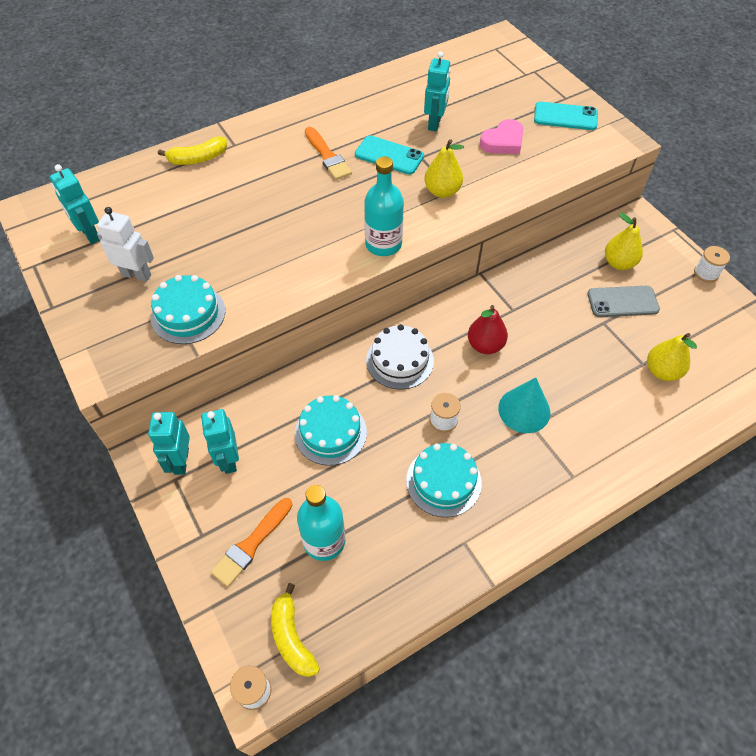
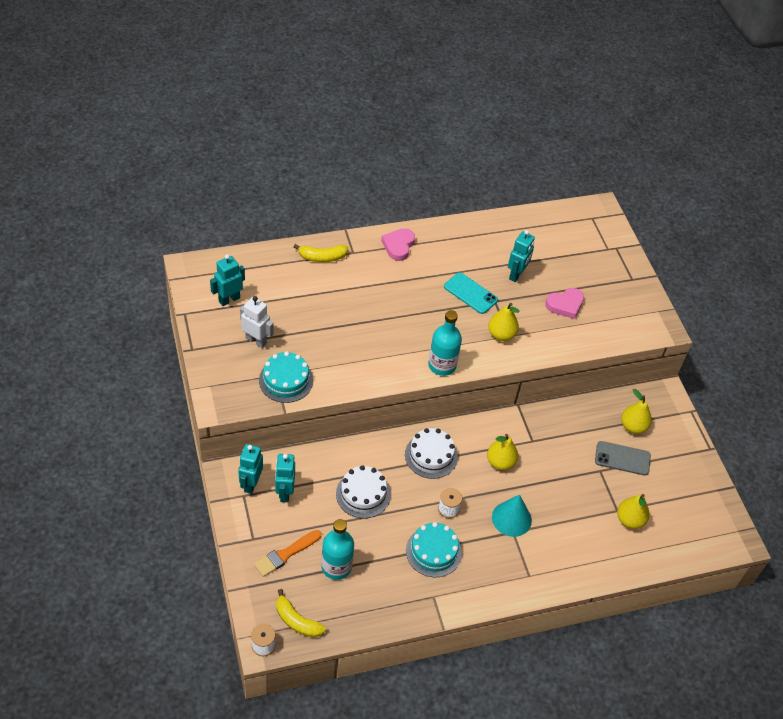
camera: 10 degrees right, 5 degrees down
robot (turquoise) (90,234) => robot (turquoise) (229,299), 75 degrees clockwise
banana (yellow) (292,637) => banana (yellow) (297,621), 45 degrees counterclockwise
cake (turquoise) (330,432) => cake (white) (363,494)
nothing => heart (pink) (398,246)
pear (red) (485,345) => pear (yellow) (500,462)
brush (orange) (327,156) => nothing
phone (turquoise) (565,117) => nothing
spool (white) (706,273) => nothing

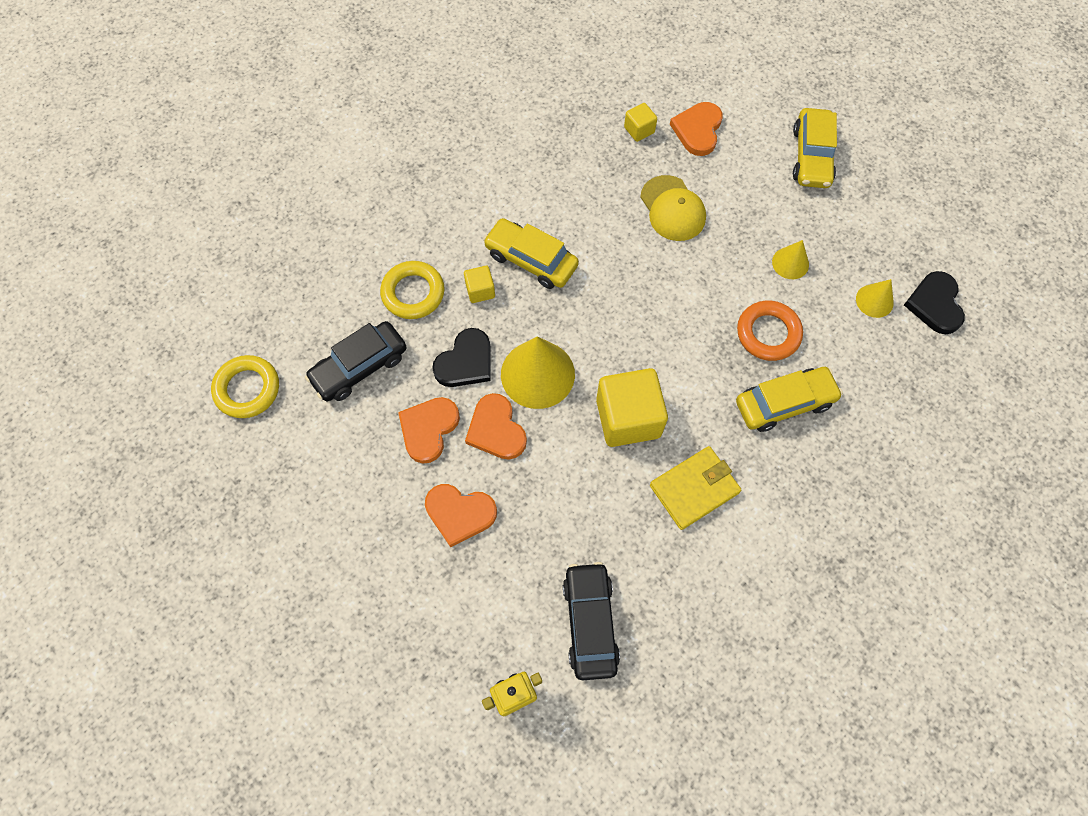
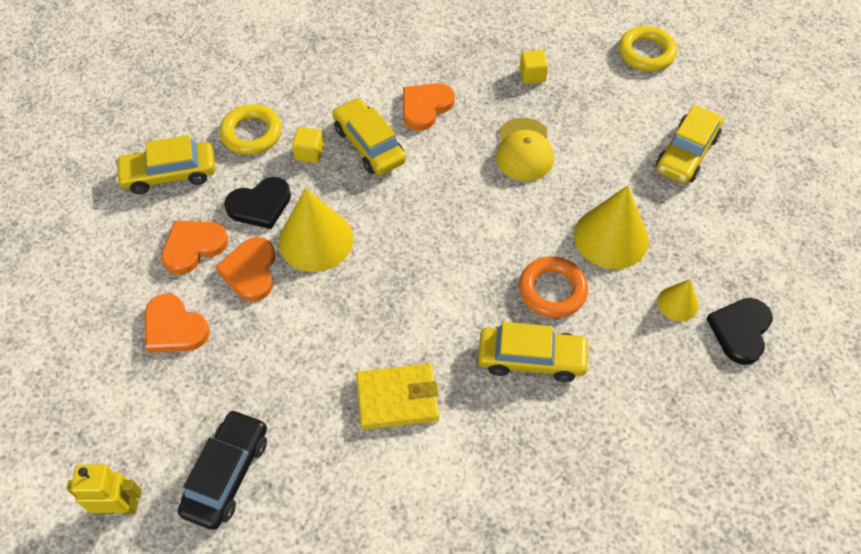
camera: 25 degrees right, 10 degrees down
car (black) (359,367) => car (yellow) (169,174)
heart (orange) (698,130) => heart (orange) (425,107), move
cone (yellow) (790,263) => cone (yellow) (611,237), x1.91
ring (yellow) (247,389) => ring (yellow) (646,53), move
cube (yellow) (628,418) => nothing

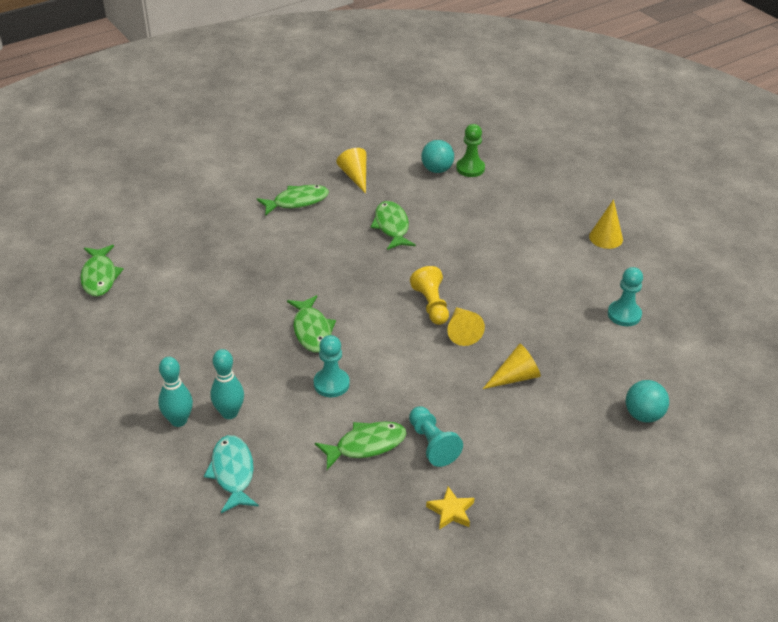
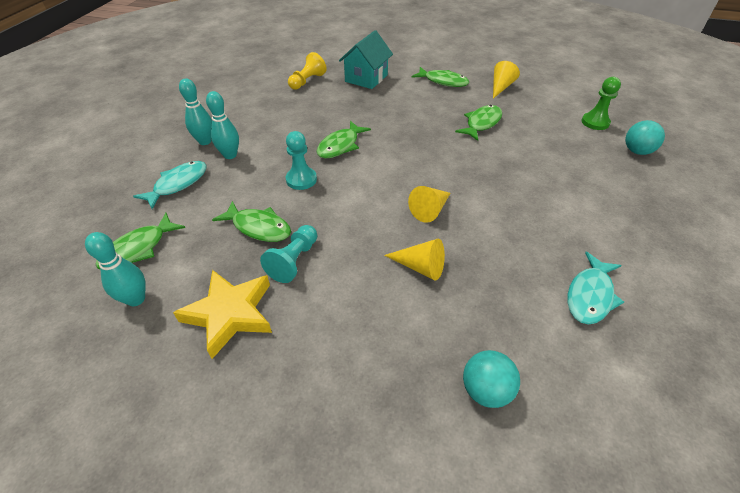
camera: 50 degrees right, 5 degrees up
nothing => bowling pin (turquoise) (136,299)
fish (green) (99,276) => fish (green) (138,249), move
star (yellow) (451,511) => star (yellow) (230,314), x1.93
pawn (yellow) (431,305) => pawn (yellow) (307,81), move
nothing => house (turquoise) (366,78)
pawn (turquoise) (624,314) => fish (turquoise) (590,295)
ball (turquoise) (437,170) => ball (turquoise) (637,151), move
cone (yellow) (606,237) => nothing

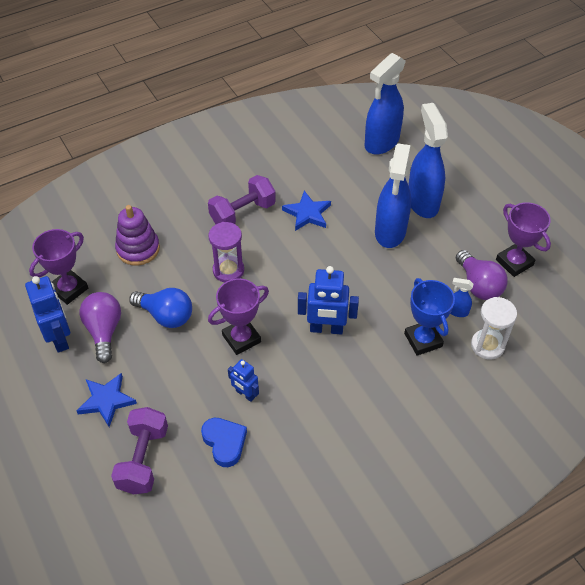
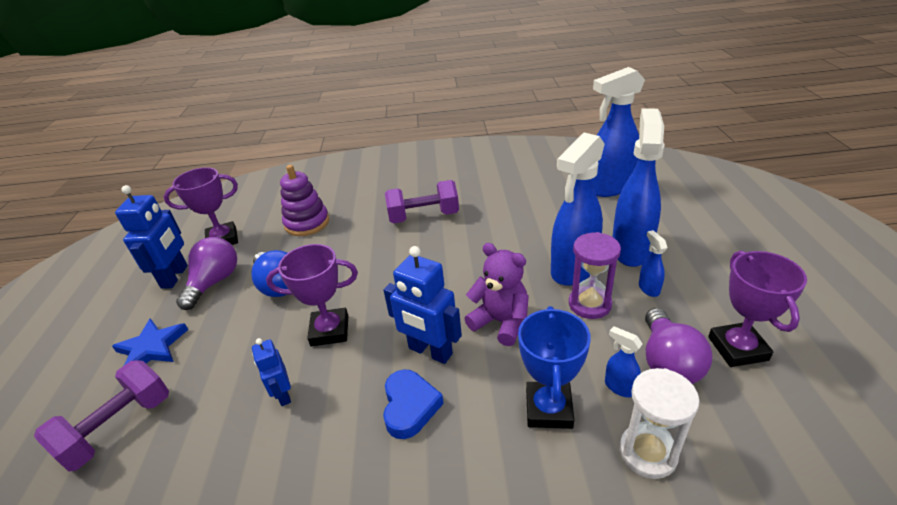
camera: 30 degrees right, 15 degrees down
heart (blue) (224,443) => heart (blue) (410,406), move
nothing => teddy bear (purple) (500,322)
hourglass (purple) (228,270) => hourglass (purple) (589,304), move
nothing => spray bottle (blue) (648,288)
star (blue) (307,213) => nothing

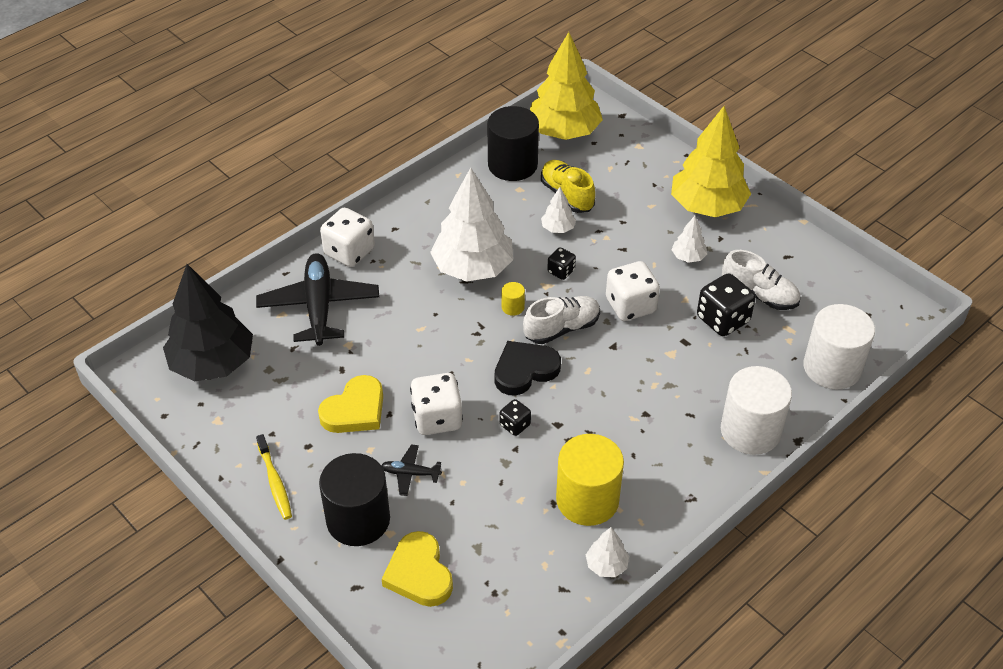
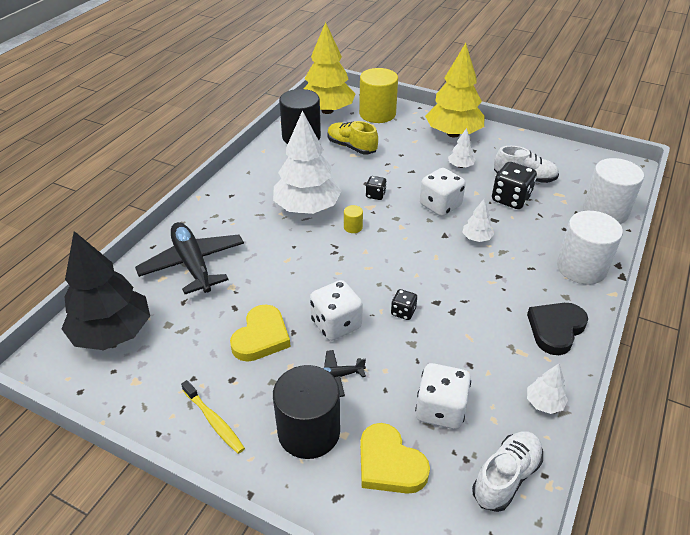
camera: 20 degrees left, 5 degrees down
cylinder (yellow) (587,500) => cylinder (yellow) (377,114), move
dice (white) (349,252) => dice (white) (440,410), move
tree (white) (558,228) => tree (white) (476,238), move
shoe (white) (562,328) => shoe (white) (506,477), move
heart (black) (525,370) => heart (black) (555,329), move

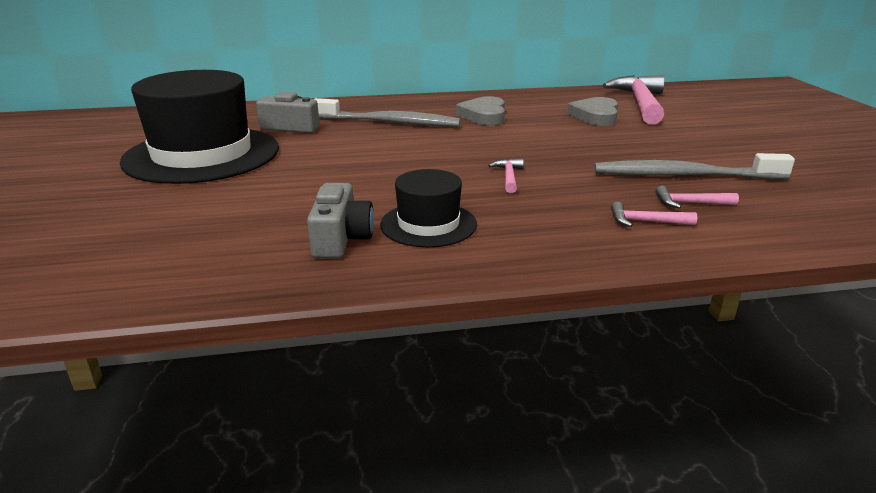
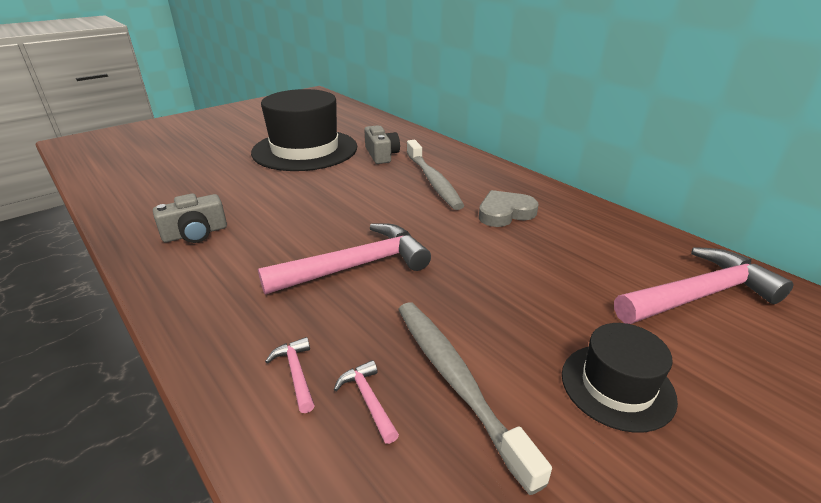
camera: 60 degrees right, 5 degrees up
hammer (pink) (508,177) => hammer (pink) (355,266), x2.37
hat (black) (428,224) => hat (black) (617,386), move
heart (grey) (595,116) => nothing

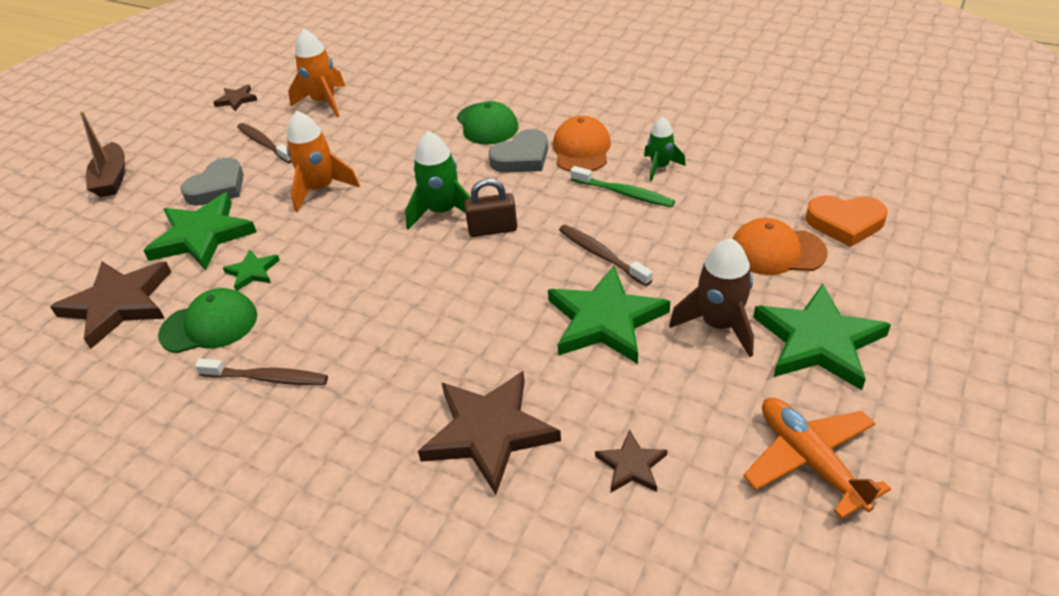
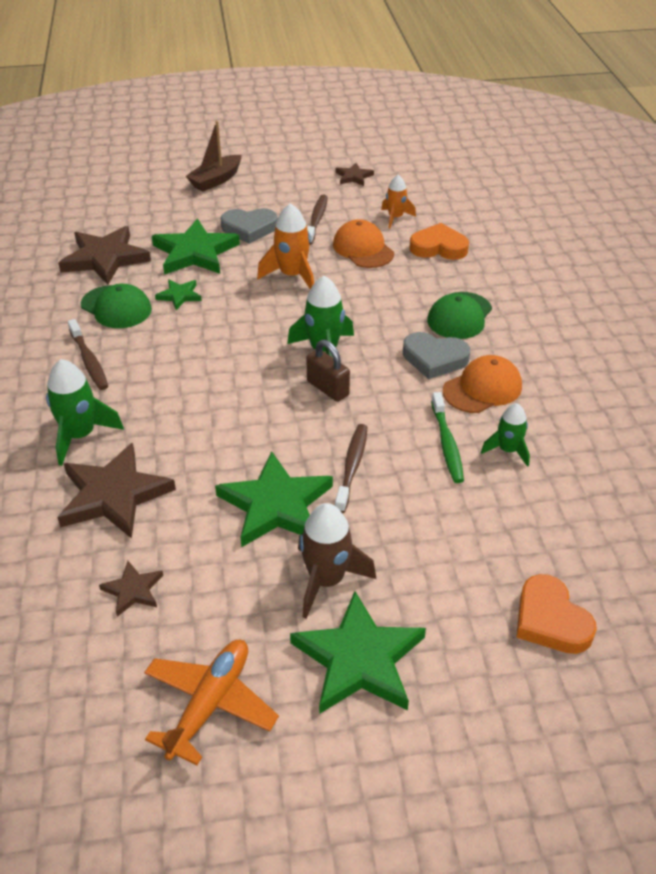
camera: 50 degrees right, 0 degrees up
nothing => rocket (green) (80,435)
cap (orange) (776,251) => cap (orange) (363,249), move
rocket (orange) (324,102) => rocket (orange) (395,218), x0.63
nothing => heart (orange) (438,247)

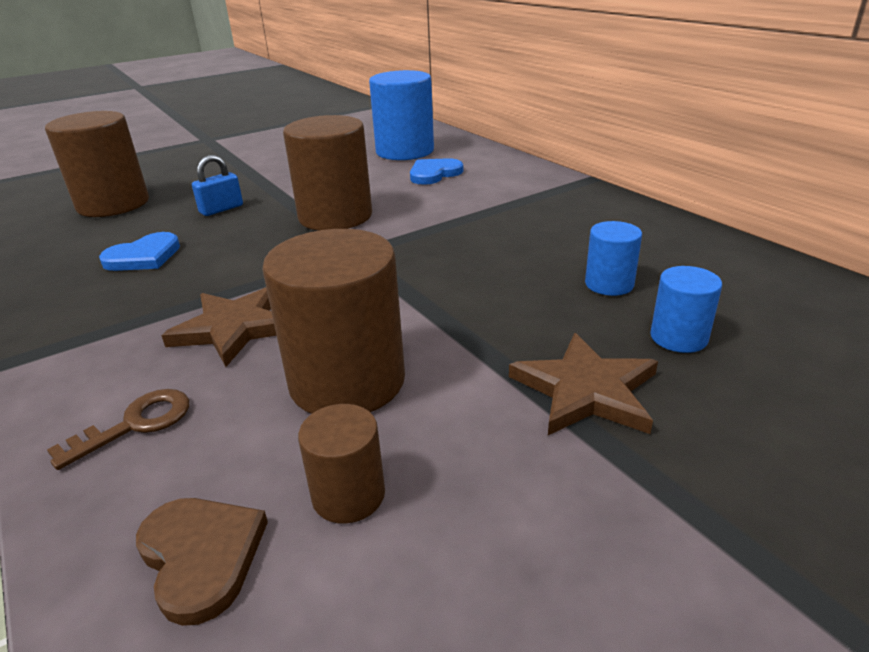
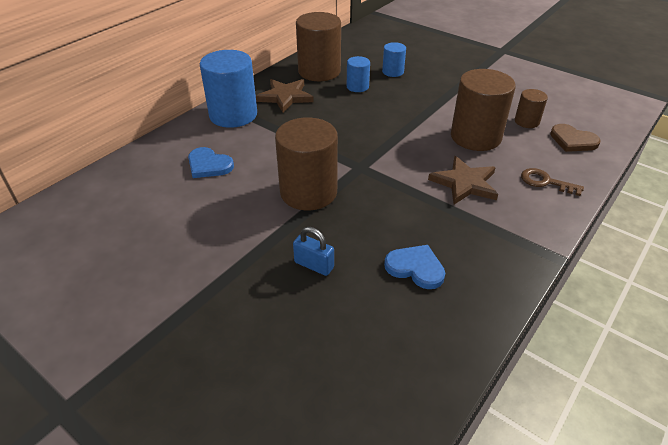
camera: 110 degrees left, 10 degrees up
cylinder (blue) (405,151) => cylinder (blue) (233,115), move
star (brown) (586,390) => star (brown) (285,97), move
cylinder (brown) (113,204) => cylinder (brown) (319,71), move
heart (brown) (201,556) => heart (brown) (573,140), 90 degrees counterclockwise

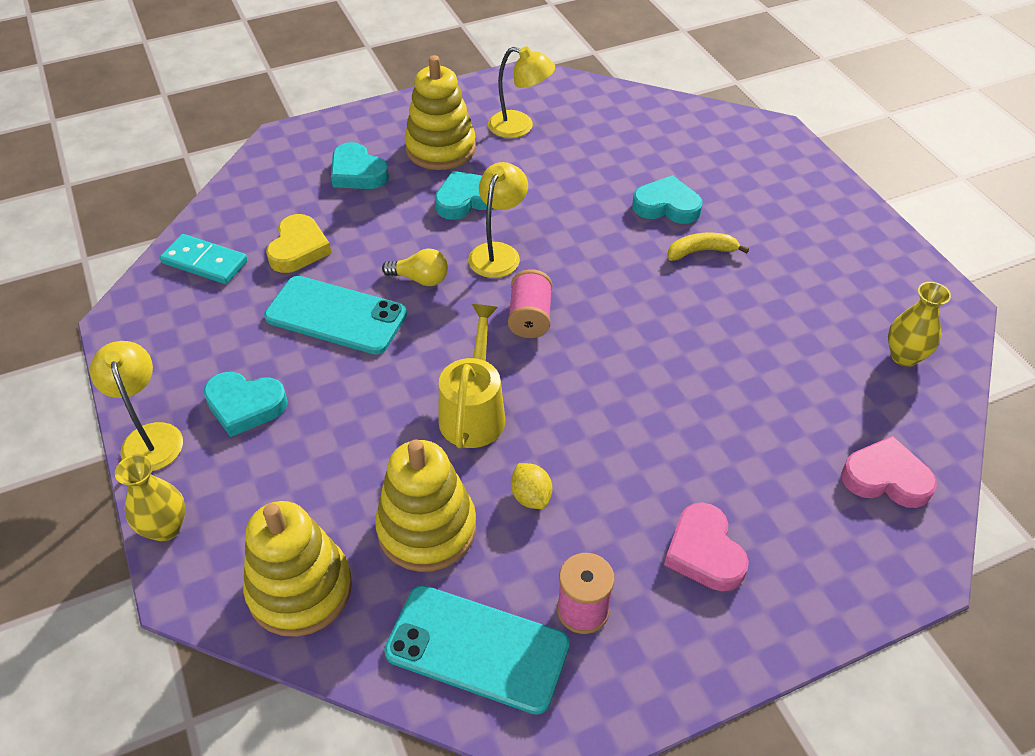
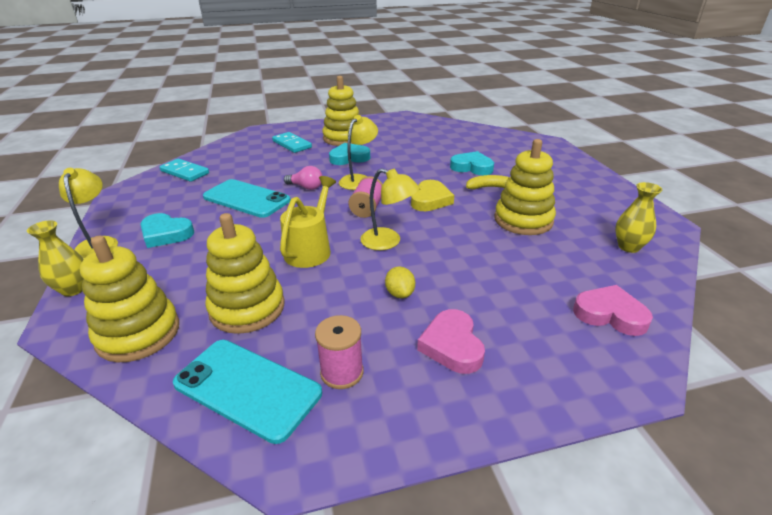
camera: 10 degrees right, 15 degrees down
heart (turquoise) (357,173) => domino (turquoise) (292,144)
light bulb (yellow) (420,279) => light bulb (pink) (306,187)
lamp (yellow) (520,127) => lamp (yellow) (388,242), move
lemon (yellow) (531,496) => lemon (yellow) (400,293), move
heart (yellow) (298,249) => heart (yellow) (430,200), move
nothing => stacking toy (yellow) (523,220)

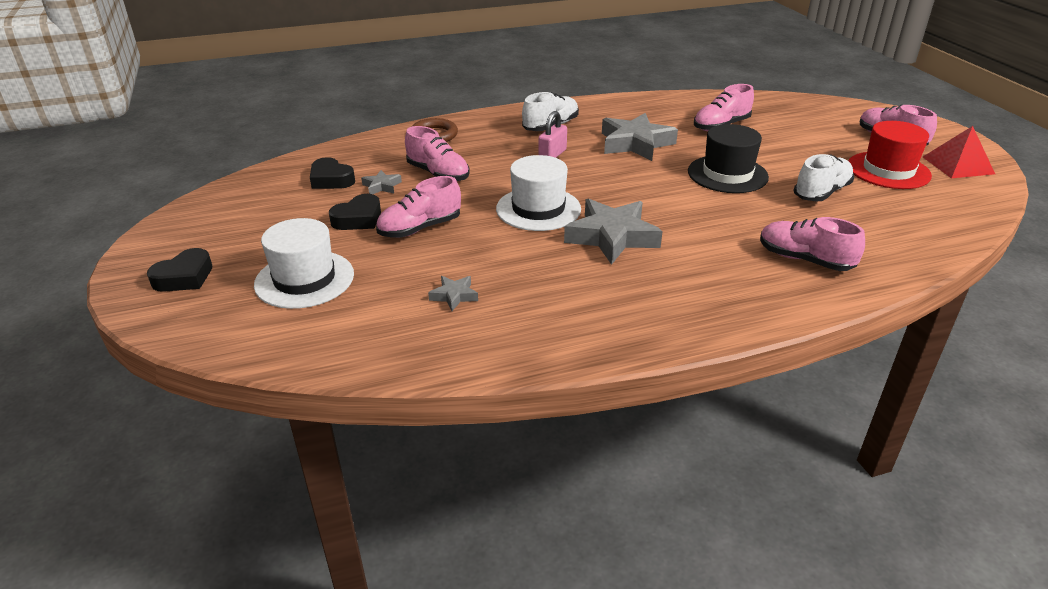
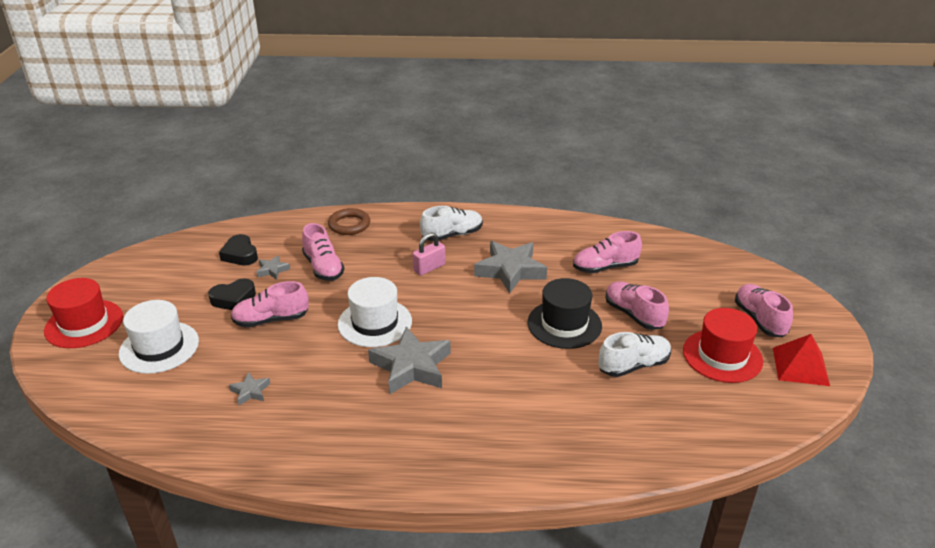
camera: 20 degrees right, 0 degrees up
heart (black) (184,277) => hat (red) (84,324)
shoe (pink) (804,260) => shoe (pink) (633,315), move

